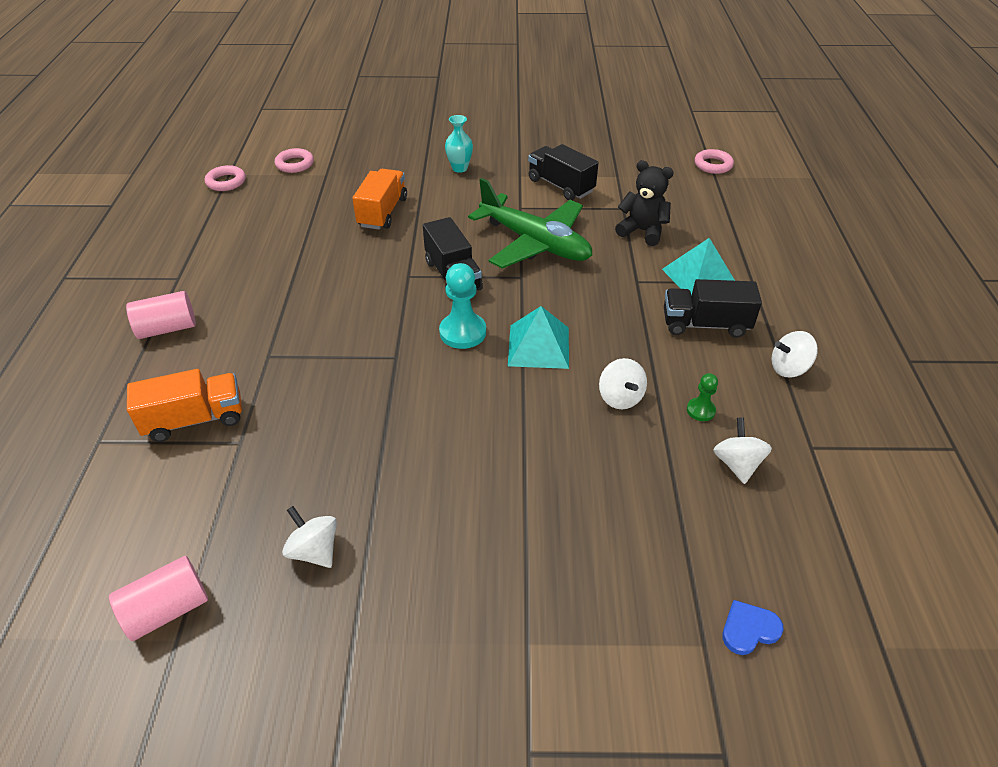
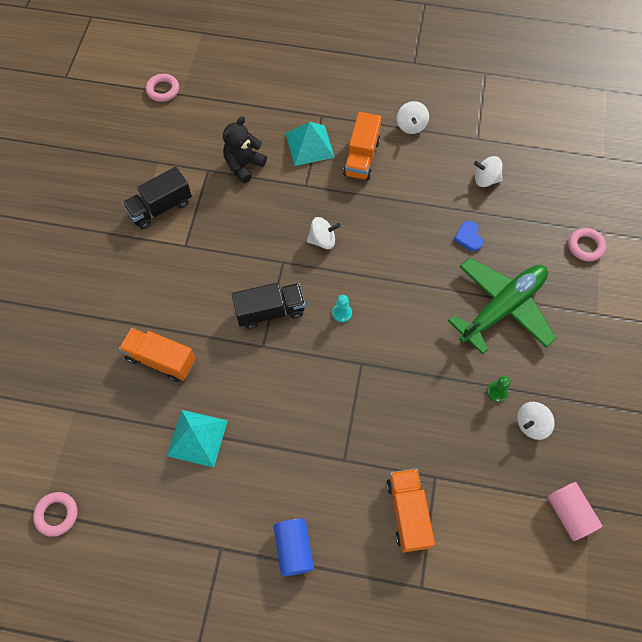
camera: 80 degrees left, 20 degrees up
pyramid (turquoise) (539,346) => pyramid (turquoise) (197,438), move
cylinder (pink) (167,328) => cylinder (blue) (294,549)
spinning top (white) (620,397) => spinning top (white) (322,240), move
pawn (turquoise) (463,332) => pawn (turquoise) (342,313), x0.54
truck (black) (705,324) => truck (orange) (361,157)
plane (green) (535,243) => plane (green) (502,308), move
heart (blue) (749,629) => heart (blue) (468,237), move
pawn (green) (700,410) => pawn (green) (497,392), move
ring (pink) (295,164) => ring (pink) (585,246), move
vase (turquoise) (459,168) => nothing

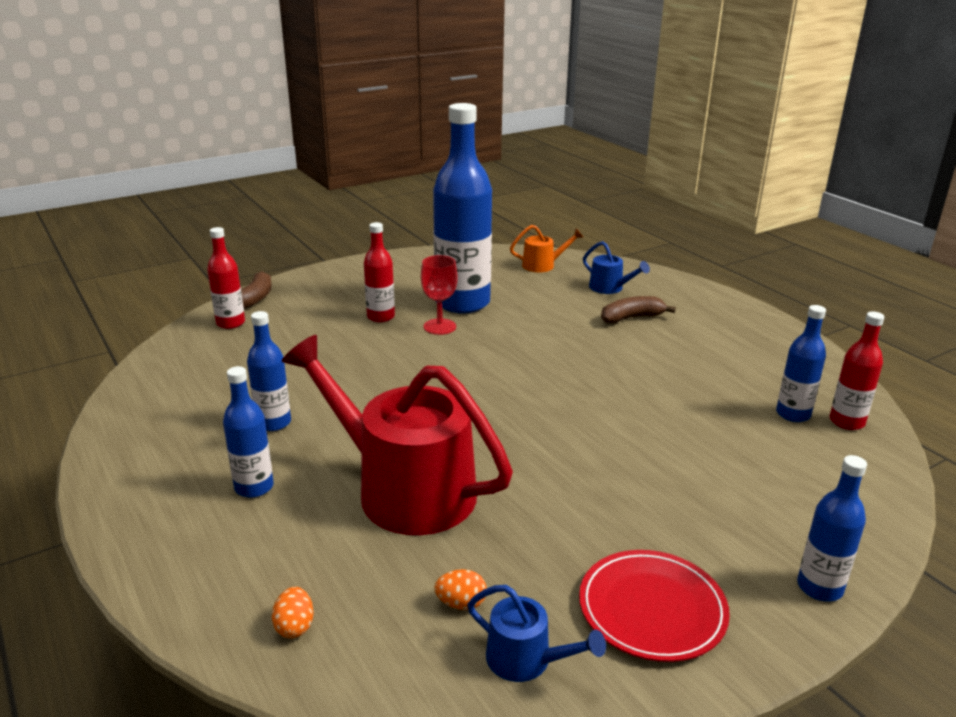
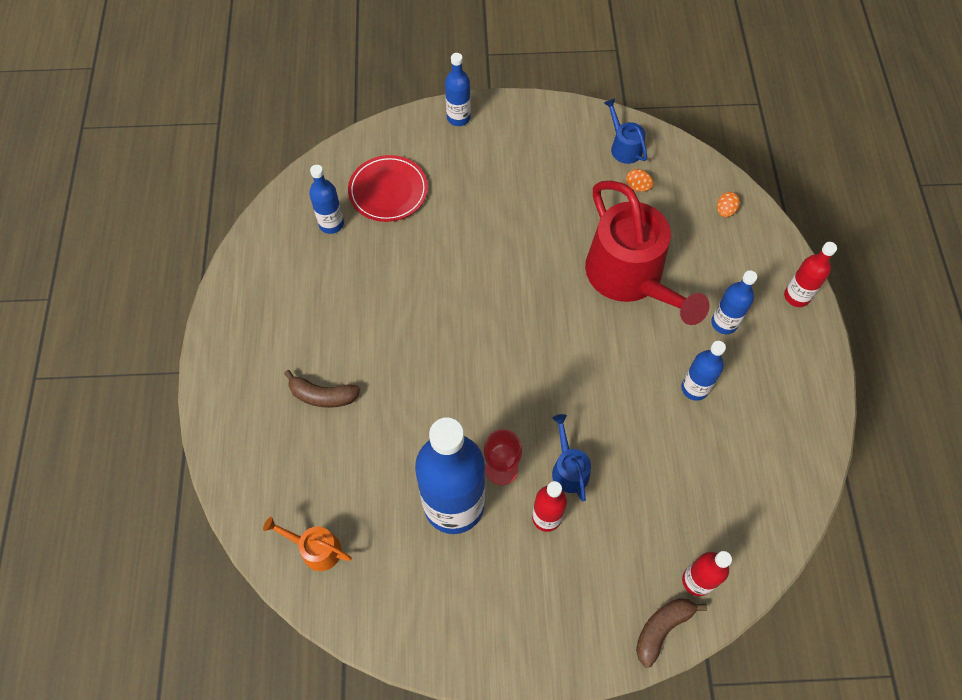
camera: 150 degrees left, 35 degrees up
plate (red) (652,609) => plate (red) (388,191), move
watering can (blue) (610,288) => watering can (blue) (568,469), move
bottle (red) (846,422) => bottle (red) (796,296), move

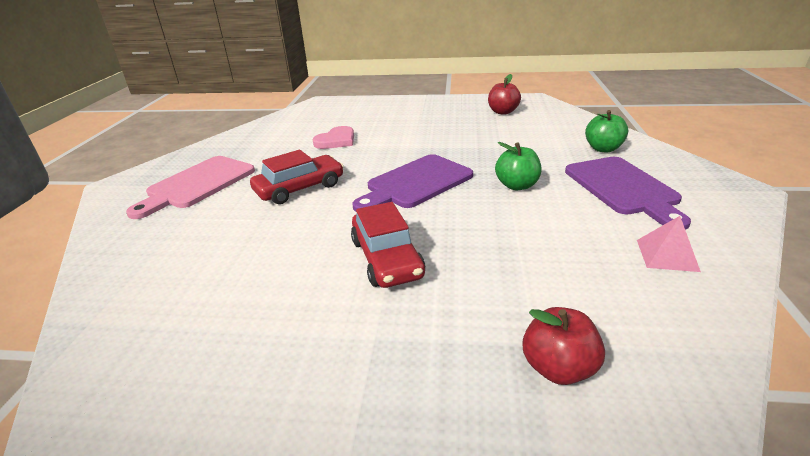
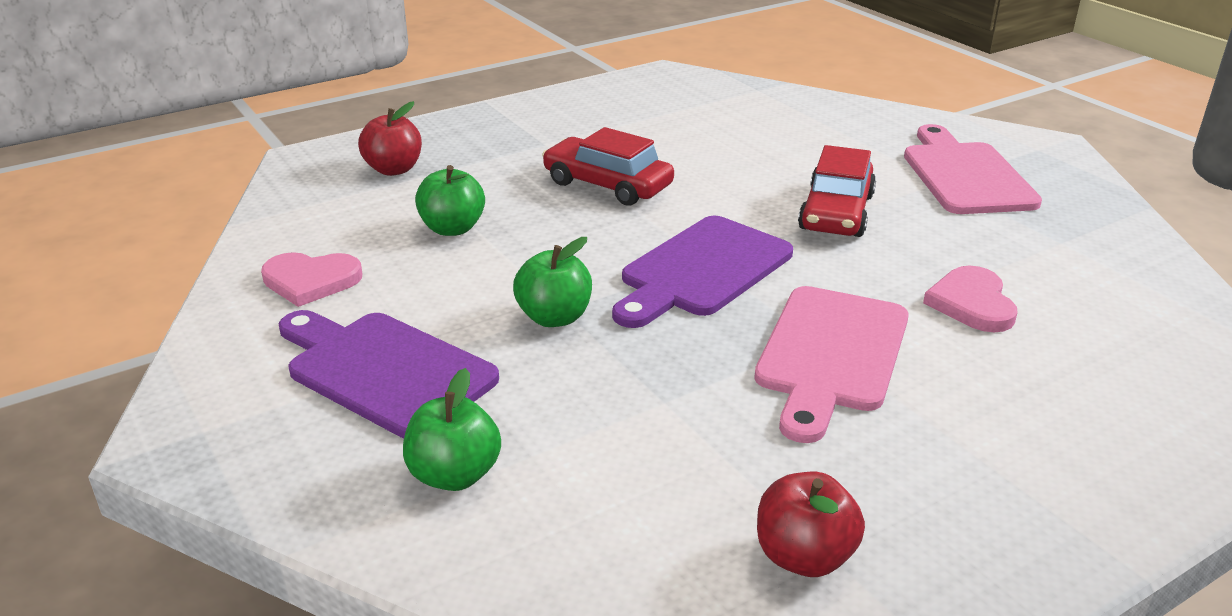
camera: 140 degrees right, 0 degrees up
pyramid (pink) (667,255) => heart (pink) (311,281)
nothing => apple (green) (452,228)
cutting board (purple) (416,183) => cutting board (purple) (702,270), 150 degrees counterclockwise
nothing => cutting board (pink) (831,354)

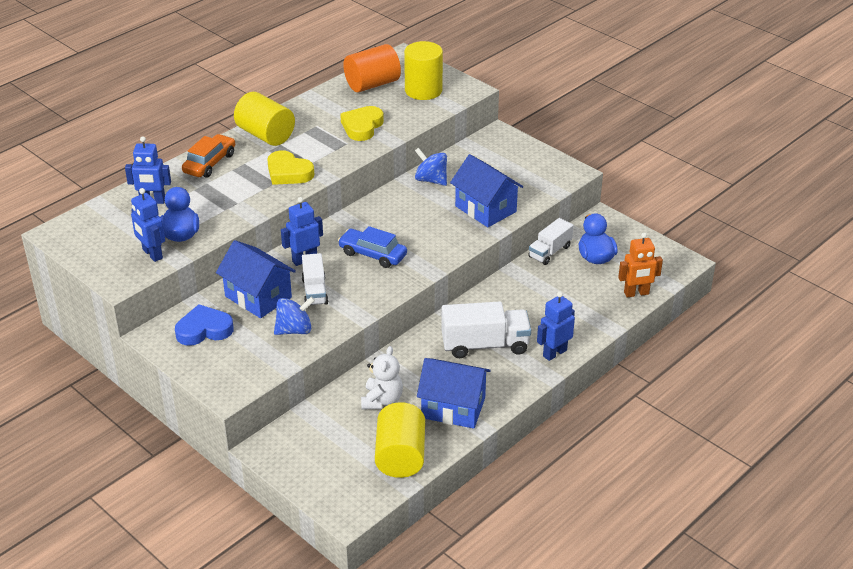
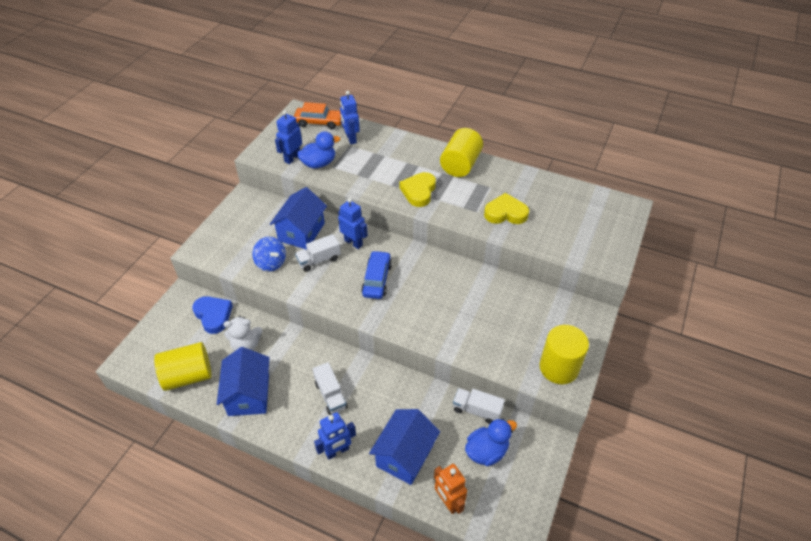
camera: 70 degrees right, 10 degrees up
heart (blue) (204,330) => heart (blue) (213,315), move
car (orange) (210,163) => car (orange) (319,122), move
truck (white) (485,345) => truck (white) (331,395), x0.63
robot (blue) (554,353) => robot (blue) (337,451), 120 degrees clockwise
house (blue) (485,209) => house (blue) (405,455), move
cylinder (yellow) (423,90) => cylinder (yellow) (559,367), move
cylinder (orange) (372,84) => nothing
spinning top (blue) (431,180) => nothing

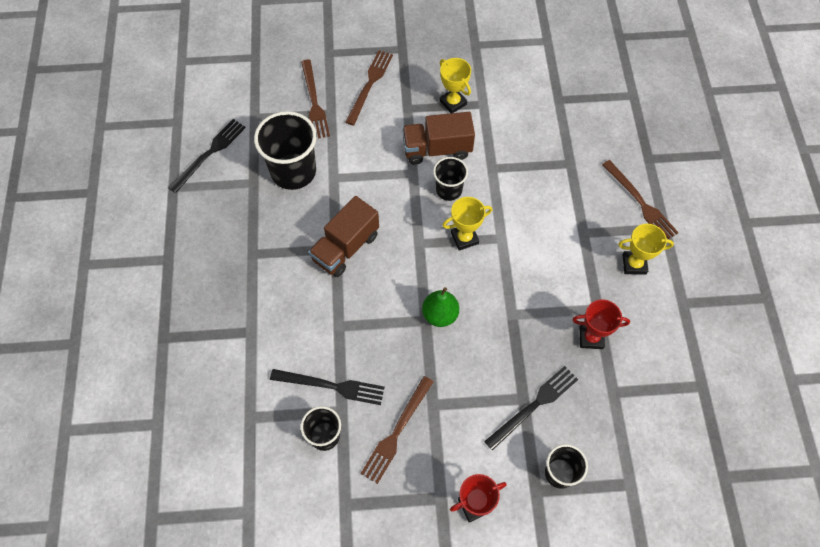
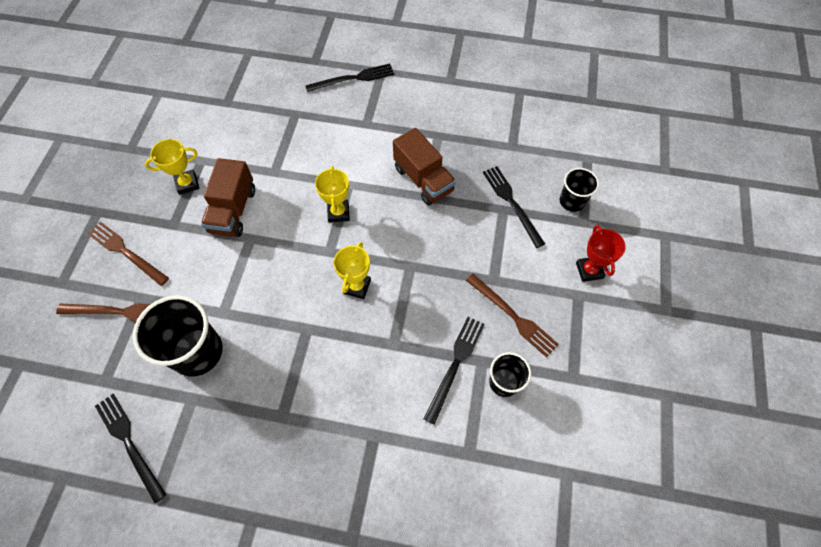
camera: 75 degrees left, 0 degrees up
fork (brown) (640,202) => fork (black) (353,78)
trophy (yellow) (634,264) => trophy (yellow) (357,286), move
truck (brown) (345,247) => truck (brown) (423,179), move
pear (green) (440,315) => nothing
cup (black) (449,190) => nothing
trophy (red) (591,338) => nothing

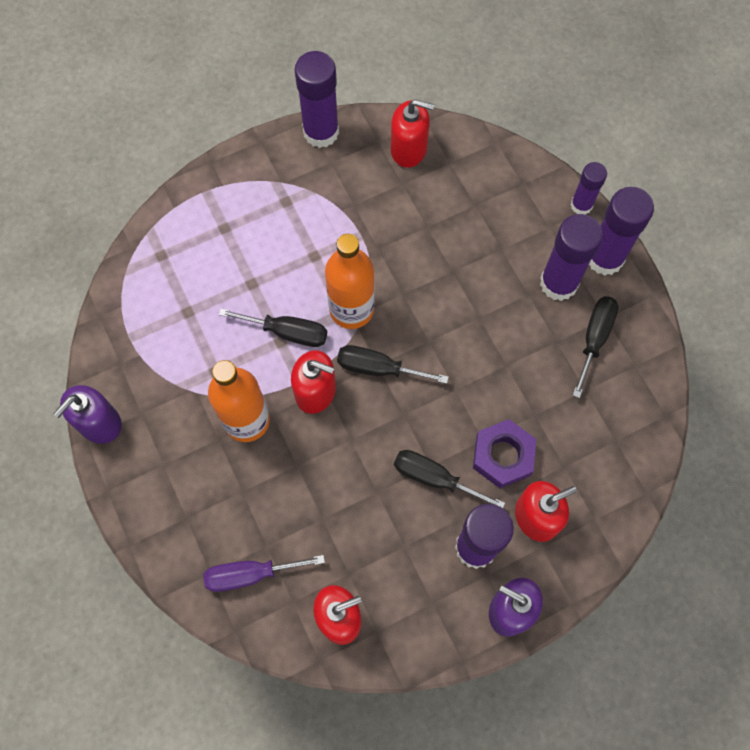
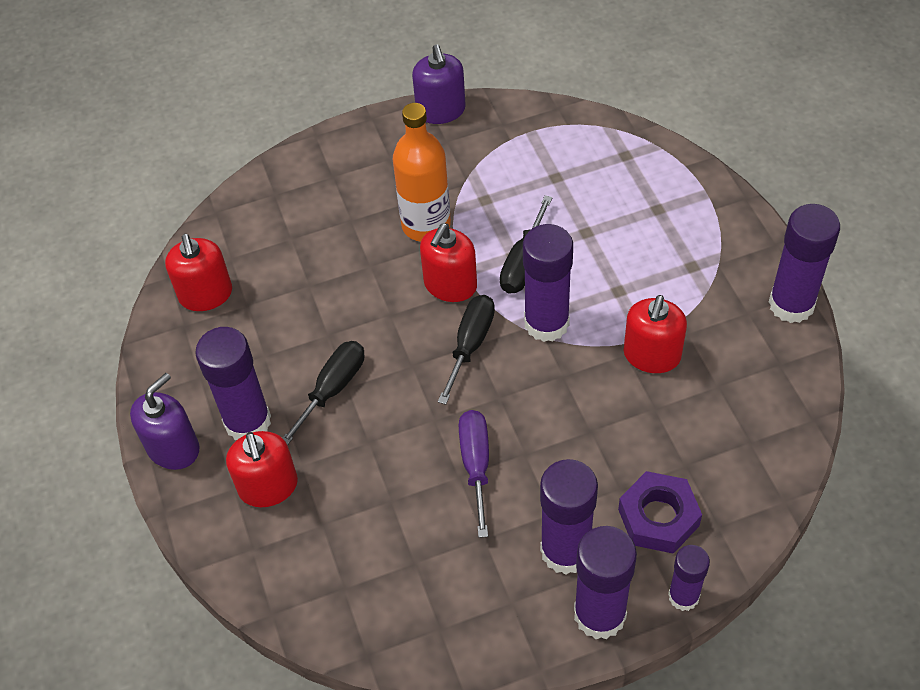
camera: 100 degrees right, 15 degrees down
soap dispenser (purple) (99,423) => soap dispenser (purple) (441,110), 150 degrees counterclockwise
screwdriver (purple) (250,574) => screwdriver (purple) (476,465), move
bottle (orange) (351,309) => glue stick (purple) (546,323)
nut (purple) (503,456) => nut (purple) (658,517), move
soap dispenser (red) (409,149) => soap dispenser (red) (651,355), move
screwdriver (black) (594,339) => nothing

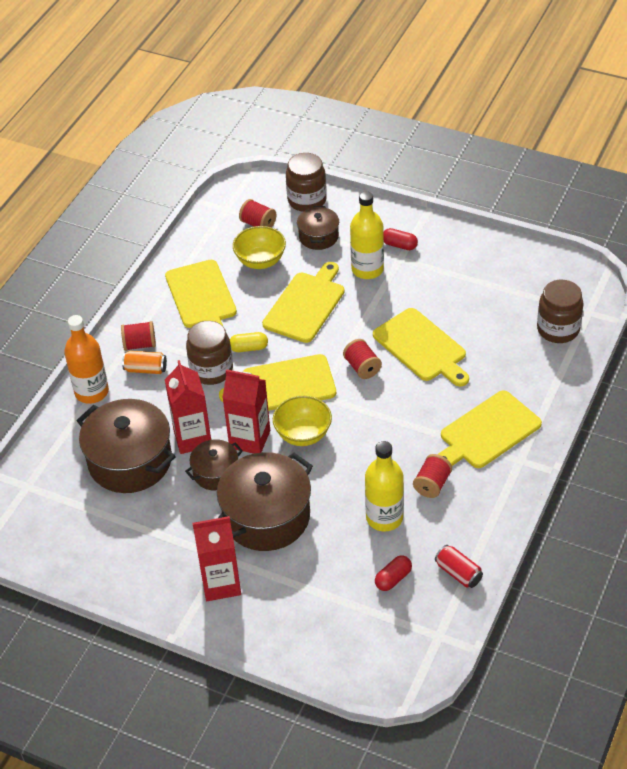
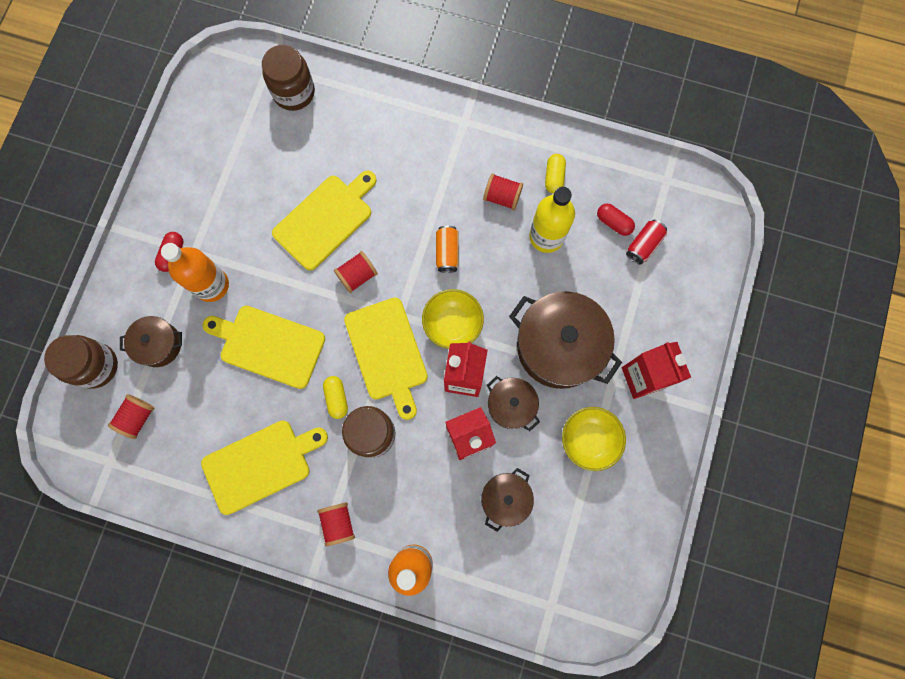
camera: 100 degrees left, 30 degrees up
bottle (yellow) (367,269) => bottle (orange) (211,285)
can (orange) (145,369) => can (orange) (447,252), move
pot (brown) (130,461) => pot (brown) (505,499), x0.54
nothing => capsule (yellow) (554,177)
bowl (yellow) (260,261) => bowl (yellow) (588,440), move
can (red) (458,573) => can (red) (644,245), move
cutting board (yellow) (487,432) => nothing

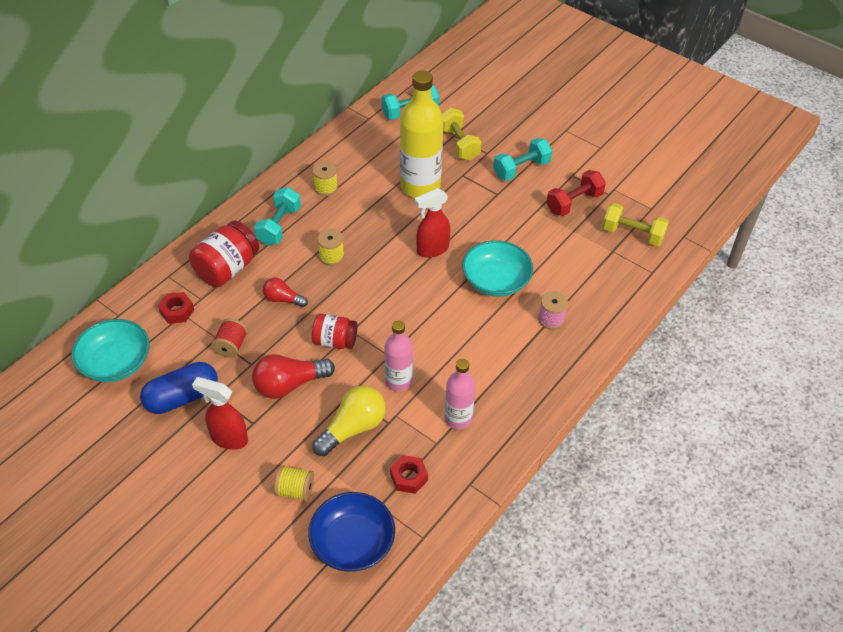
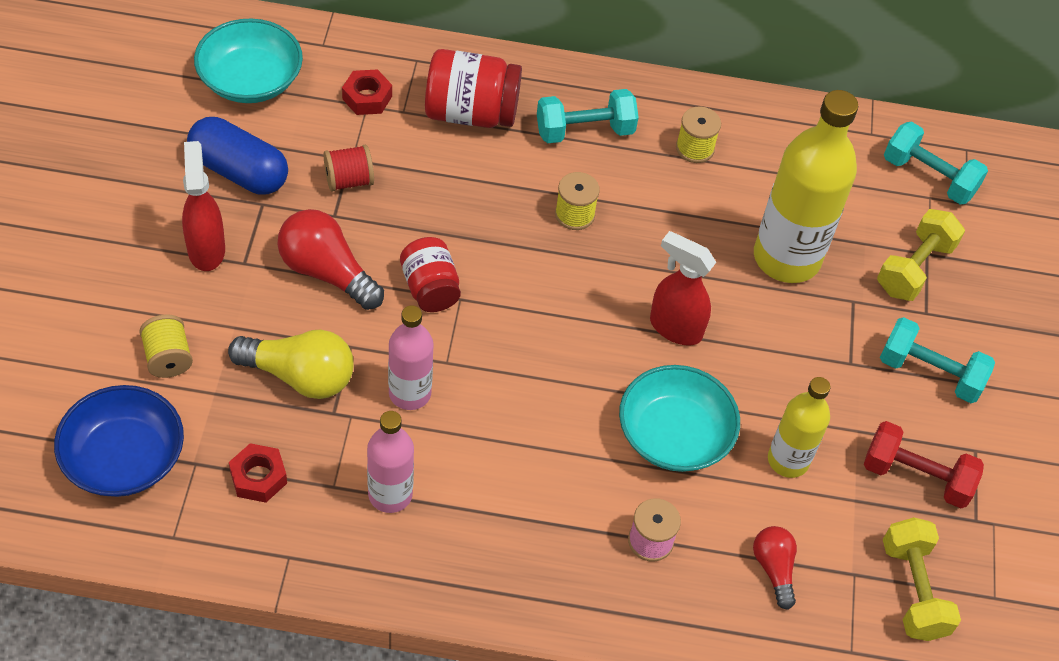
camera: 55 degrees right, 5 degrees up
light bulb (red) (283,299) => light bulb (red) (774,569), move
nothing => bottle (yellow) (788,460)

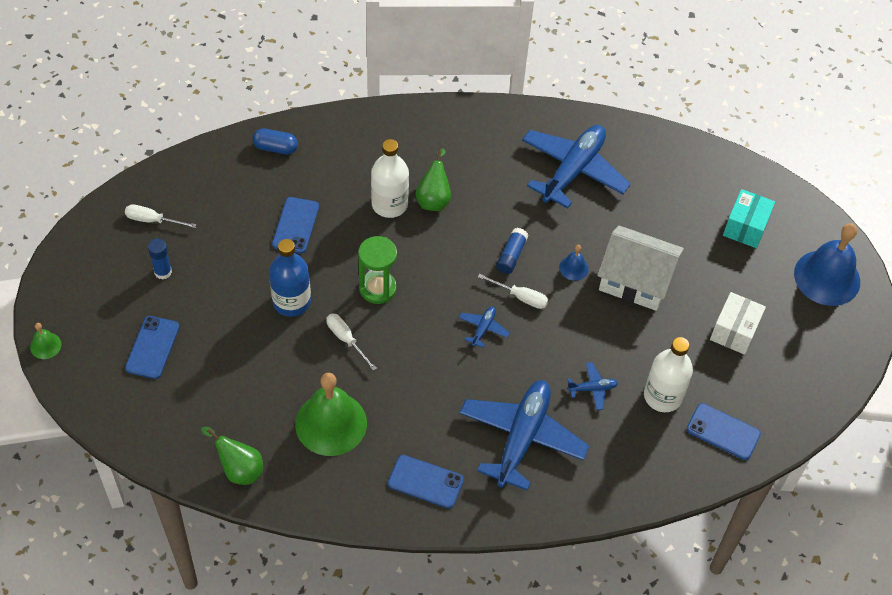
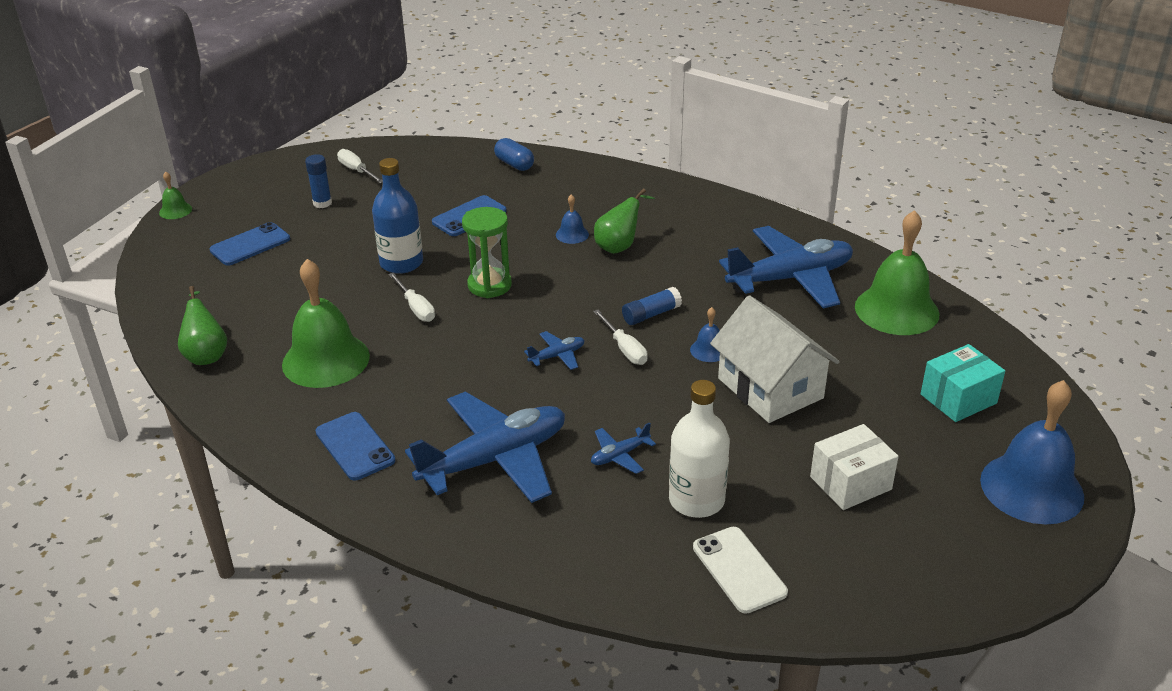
camera: 40 degrees right, 20 degrees down
screwdriver (white) (346,339) => screwdriver (white) (416,308), 150 degrees clockwise
bottle (white) (389,204) => bell (blue) (572,234)
plane (blue) (592,389) => plane (blue) (620,455), 120 degrees clockwise
phone (blue) (723,432) => phone (white) (739,570)
nothing => bell (green) (896,310)

